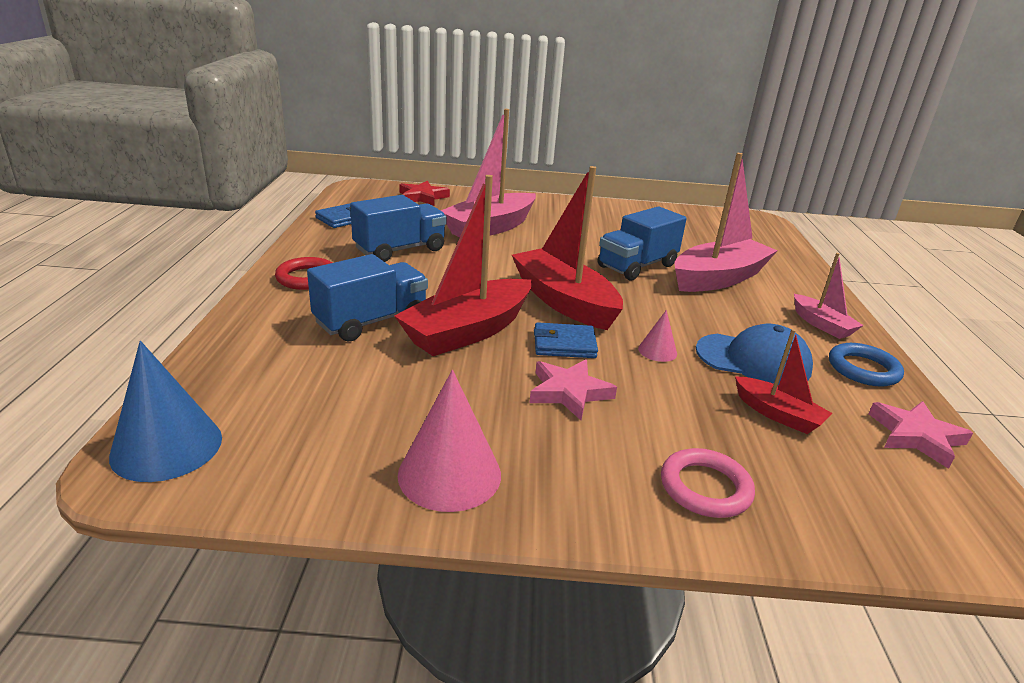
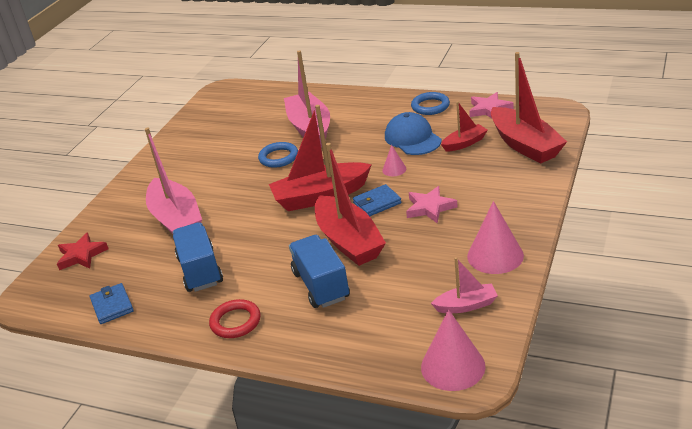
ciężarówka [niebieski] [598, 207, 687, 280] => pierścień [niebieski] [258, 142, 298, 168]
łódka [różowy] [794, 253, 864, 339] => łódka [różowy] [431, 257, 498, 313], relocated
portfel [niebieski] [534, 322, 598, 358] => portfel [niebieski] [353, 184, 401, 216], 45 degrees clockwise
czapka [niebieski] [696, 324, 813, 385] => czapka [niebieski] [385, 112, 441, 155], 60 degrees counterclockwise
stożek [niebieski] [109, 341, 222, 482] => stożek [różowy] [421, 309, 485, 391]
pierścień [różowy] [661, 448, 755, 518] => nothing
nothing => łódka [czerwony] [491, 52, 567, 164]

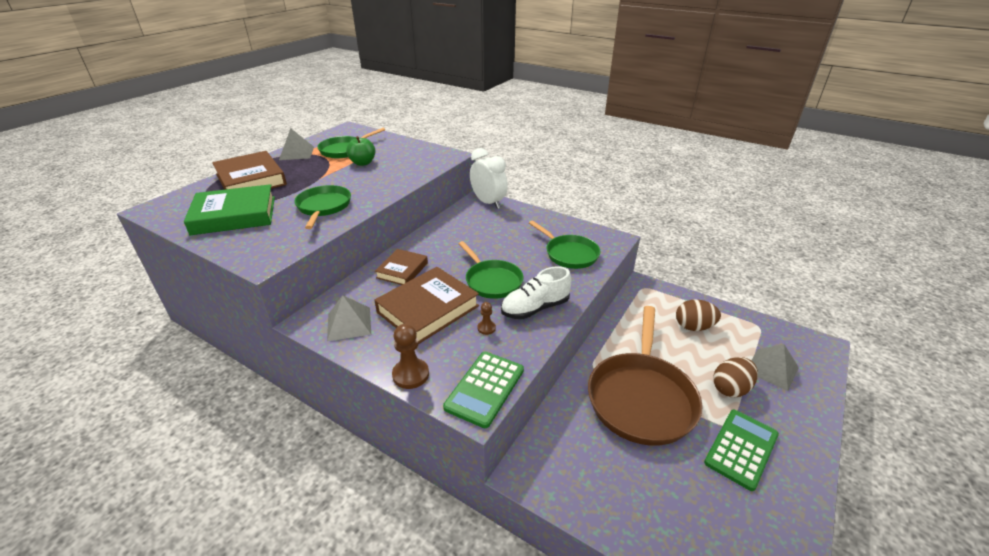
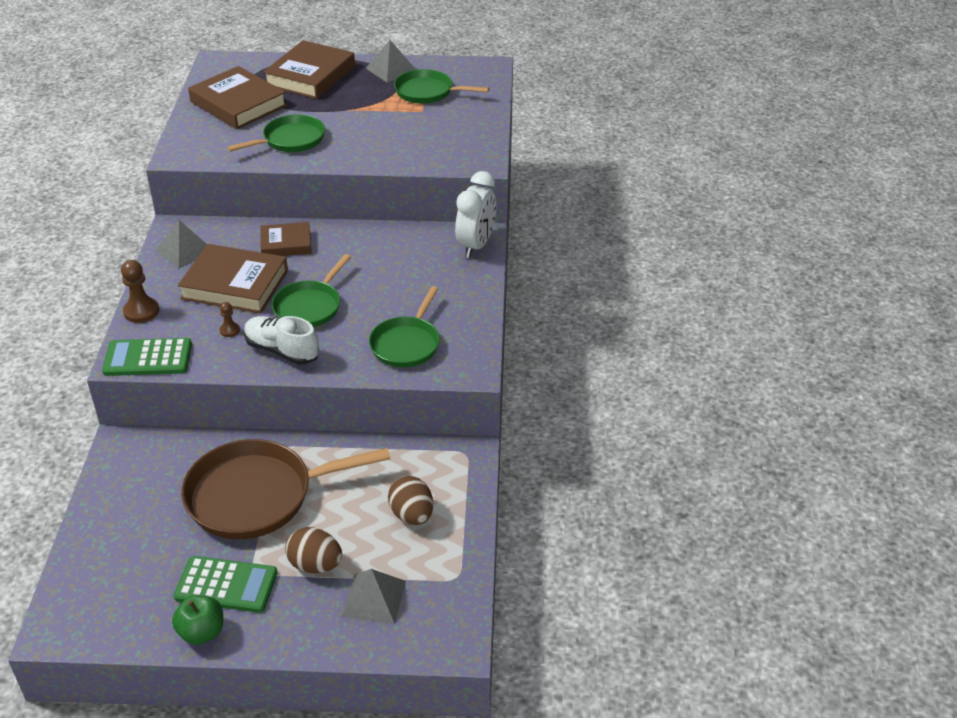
jabłko [zielony] [346, 136, 375, 166] => jabłko [zielony] [172, 595, 223, 645], relocated
książka [zielony] [184, 184, 275, 235] => książka [brązowy] [188, 66, 287, 129]

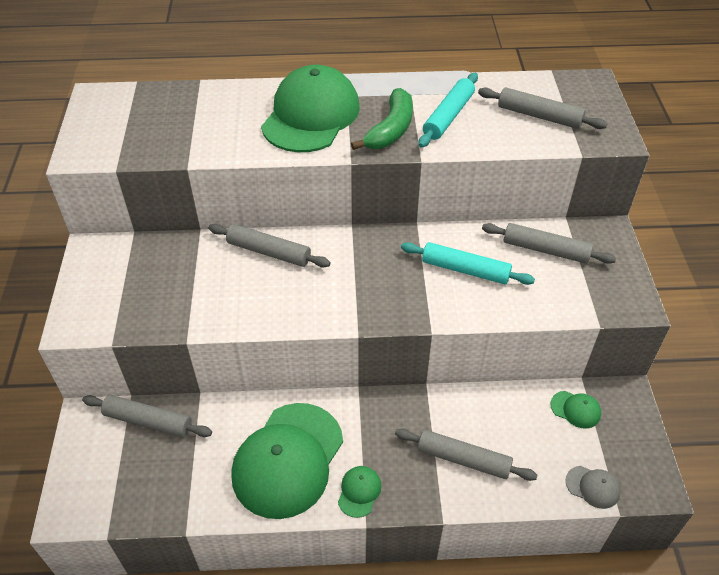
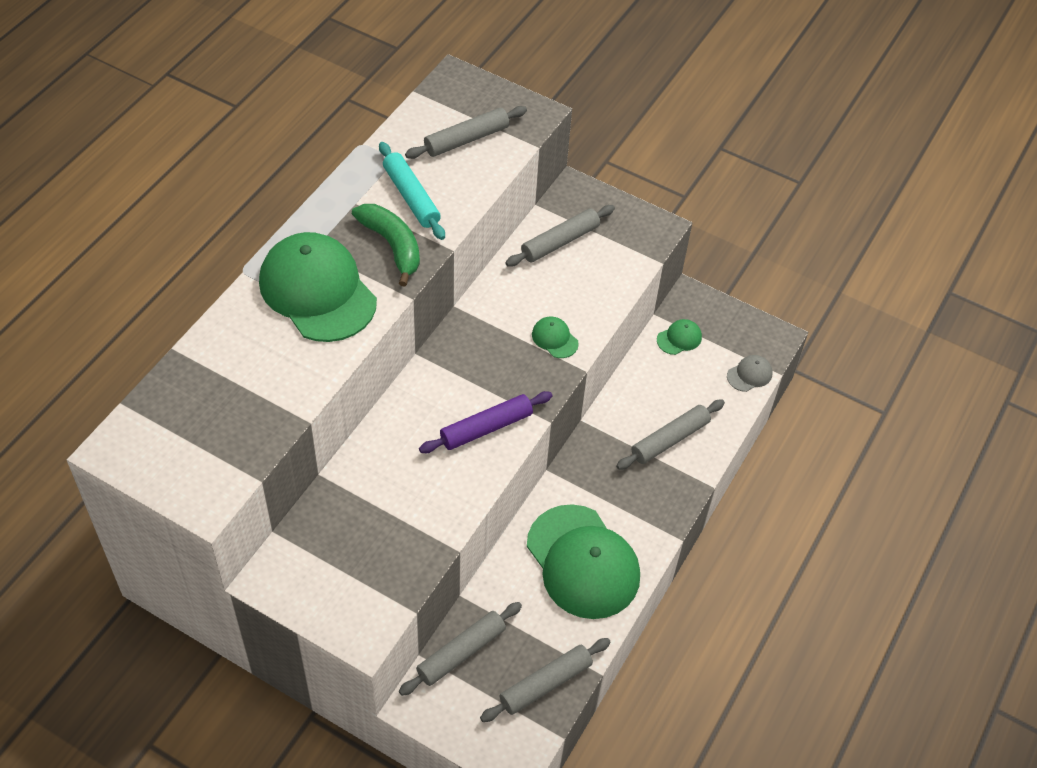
wałek do ciasta [szary] [208, 224, 331, 268] => wałek do ciasta [szary] [480, 638, 611, 722], relocated
wałek do ciasta [turkusowy] [401, 242, 535, 285] => nothing
czapka [zielony] [338, 466, 381, 518] => czapka [zielony] [532, 317, 579, 358], relocated
nothing => wałek do ciasta [fioletowy] [419, 391, 552, 453]

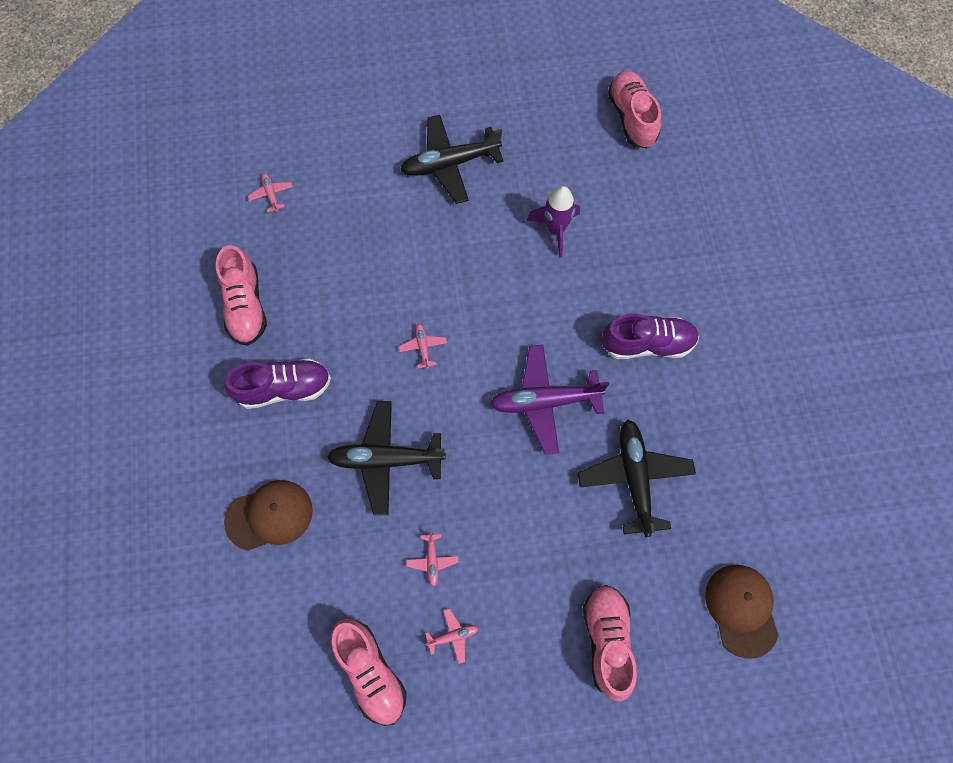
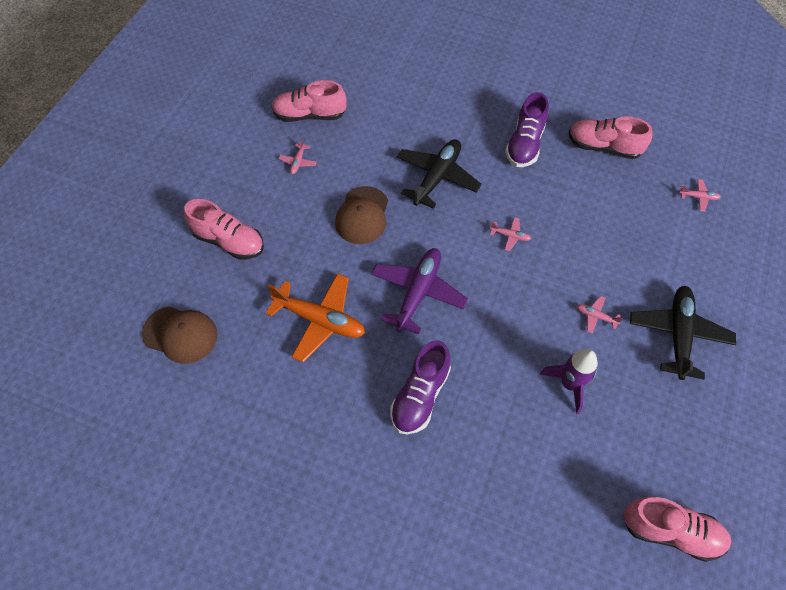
samolot [czarny] [578, 419, 696, 537] => samolot [pomarańczowy] [266, 273, 365, 362]
czapka [brązowy] [224, 480, 313, 551] => czapka [brązowy] [335, 186, 388, 244], relocated
samolot [różowy] [406, 531, 459, 586] => samolot [różowy] [577, 296, 623, 333], relocated

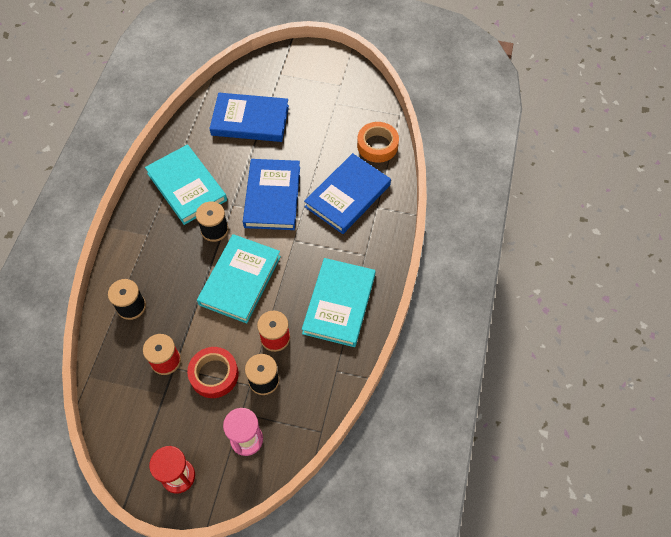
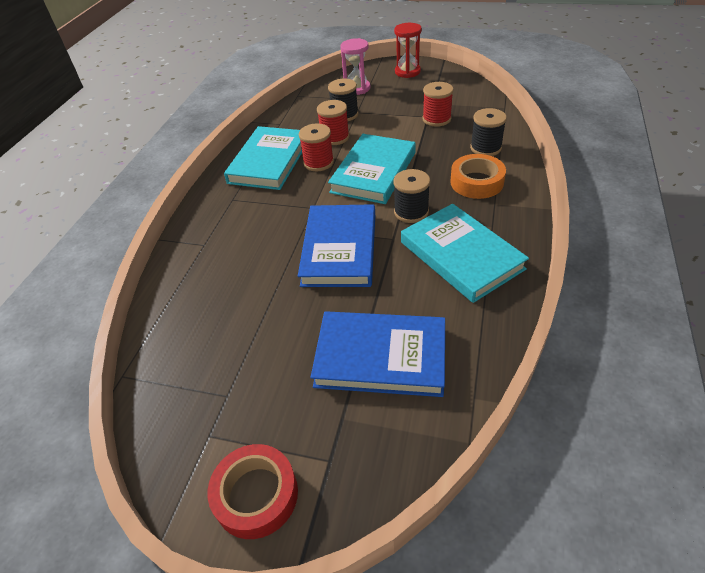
taśma klejąca [pomarańczowy] [357, 122, 399, 163] => taśma klejąca [pomarańczowy] [450, 154, 506, 199], relocated
książka [niebieski] [304, 153, 391, 234] => nothing
taśma klejąca [czerwony] [187, 347, 239, 398] => taśma klejąca [czerwony] [208, 444, 298, 539], relocated
nothing => szpulka [czerwony] [299, 124, 334, 171]

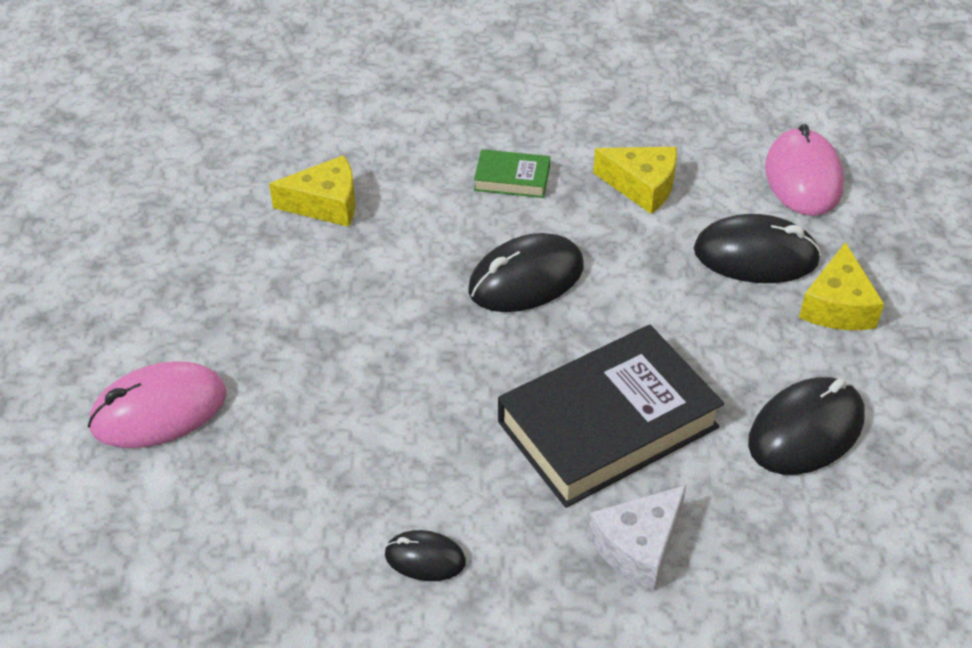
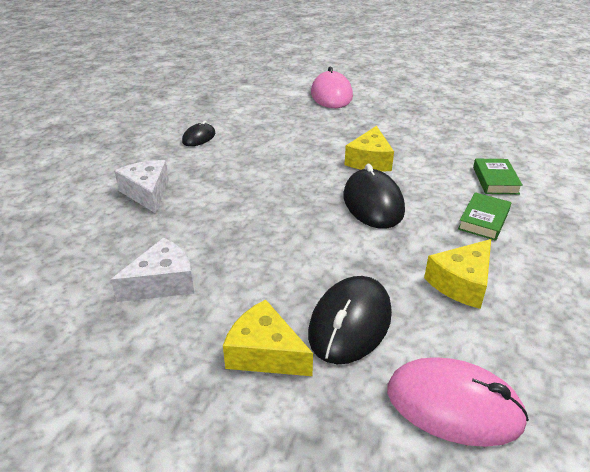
ser [żółty] [269, 155, 355, 227] => ser [żółty] [345, 126, 394, 172], relocated
książka [czarny] [498, 325, 724, 508] => nothing
myszka [czarny] [748, 377, 865, 475] => ser [biały] [111, 238, 194, 302]
nothing => książka [zielony] [473, 159, 523, 195]

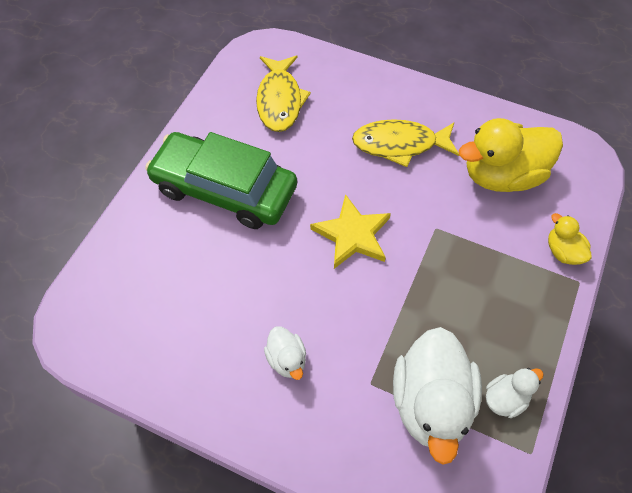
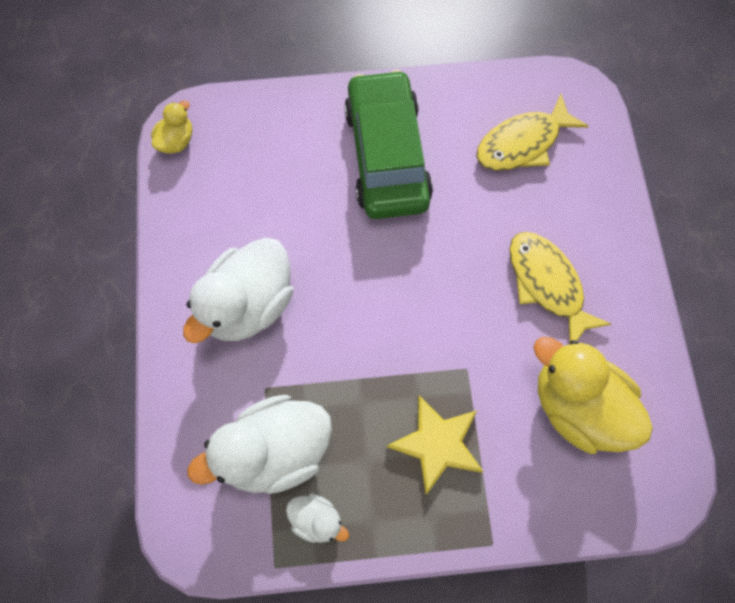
gwiazda [żółty] [310, 194, 391, 269] => gwiazda [żółty] [387, 395, 484, 495], relocated
kaczka [żółty] [548, 213, 592, 265] => kaczka [żółty] [151, 100, 192, 154], relocated
kaczka [biały] [264, 326, 306, 380] => kaczka [biały] [183, 238, 294, 343], x2.08

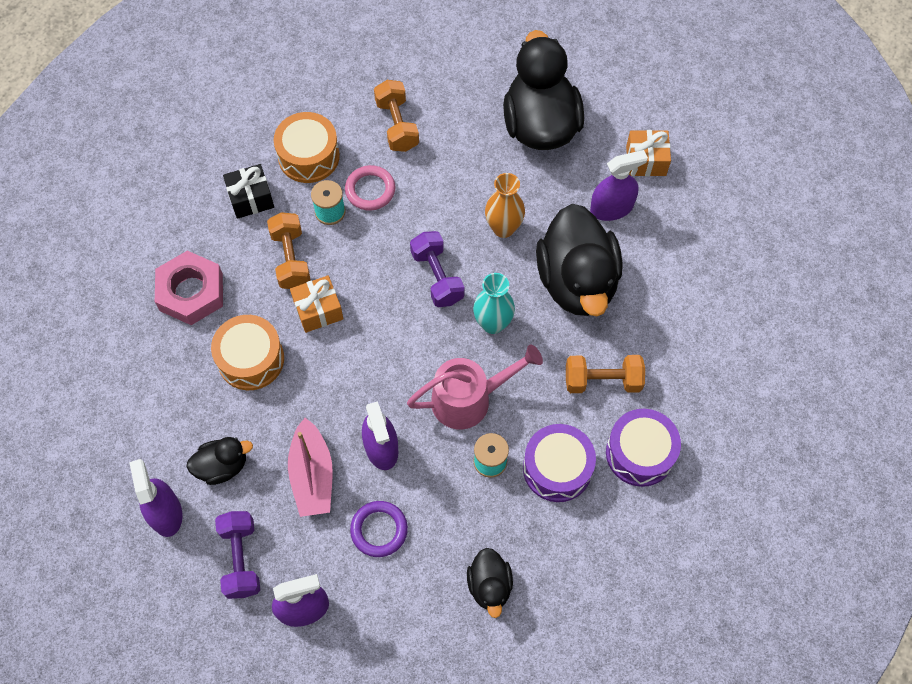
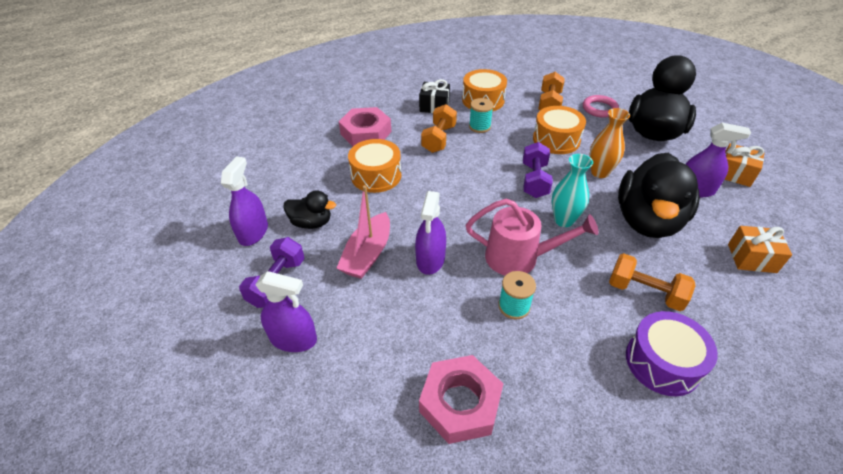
pierścień [różowy] [345, 165, 395, 211] => pierścień [różowy] [583, 95, 619, 118], relocated
prezent [pomarańczowy] [290, 275, 343, 333] => prezent [pomarańczowy] [728, 226, 792, 273], relocated
bęben [fioletowy] [523, 424, 596, 502] => nothing
pierścień [fioletowy] [350, 501, 408, 557] => nothing
kaczka [czarny] [467, 548, 513, 618] => nakrętka [różowy] [419, 355, 503, 444]
nothing => bęben [pomarańczowy] [533, 106, 586, 154]

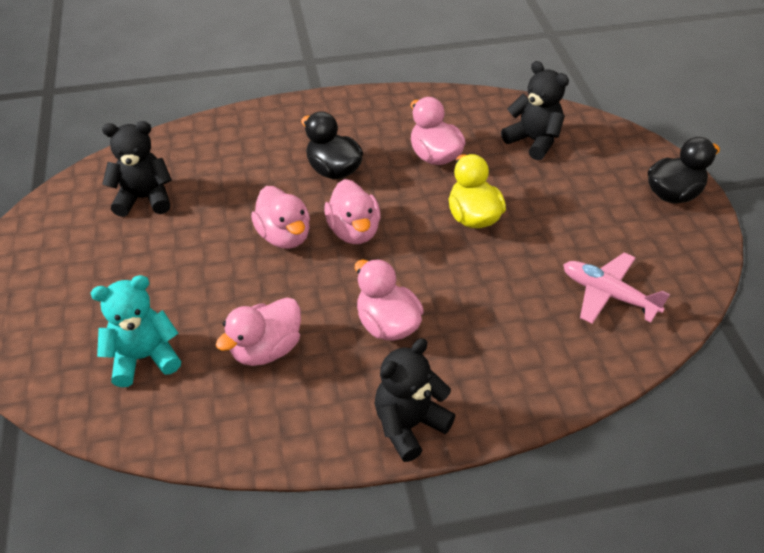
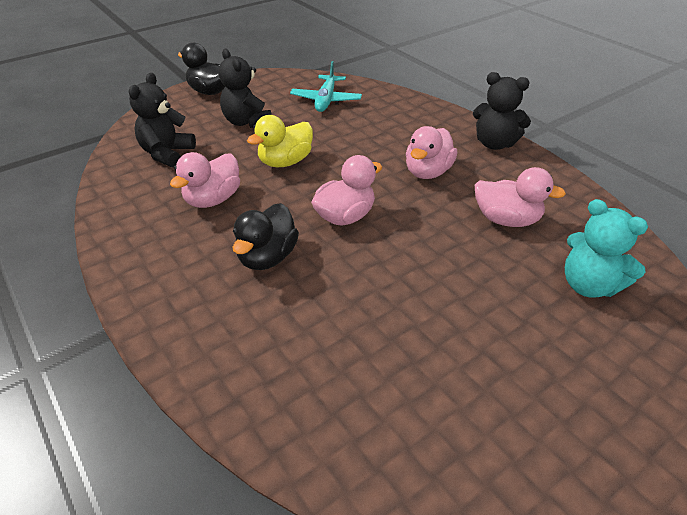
miś [czarny] [102, 121, 172, 217] => miś [czarny] [219, 49, 272, 128], relocated
kaczka [różowy] [251, 186, 310, 249] => nothing
samolot [różowy] [563, 252, 670, 324] => samolot [turkusowy] [290, 61, 362, 112]

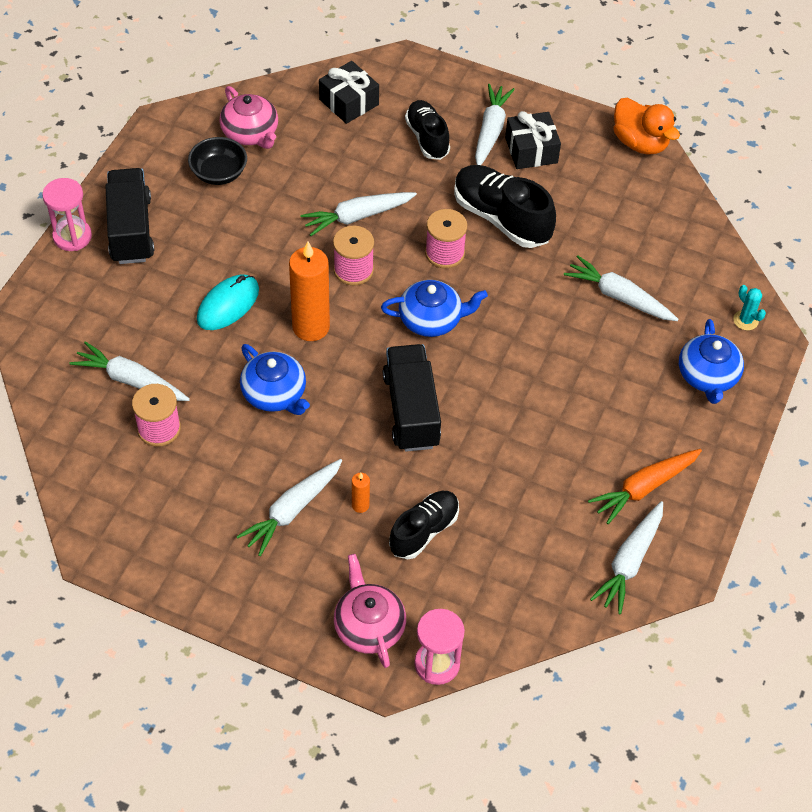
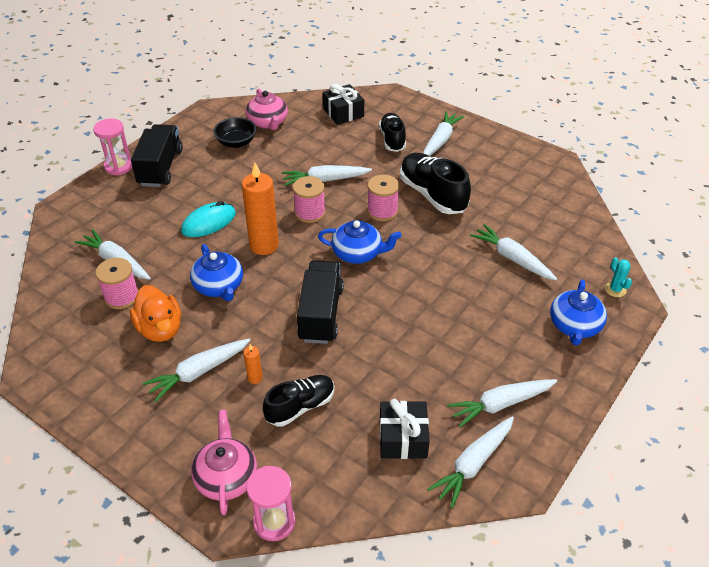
kaczka [pomarańczowy] [613, 98, 680, 155] => kaczka [pomarańczowy] [130, 285, 181, 342], relocated
prezent [czarny] [505, 111, 561, 169] => prezent [czarny] [380, 399, 430, 459], relocated
marchewka [pomarańczowy] [588, 449, 702, 524] => marchewka [biały] [447, 379, 557, 428]

